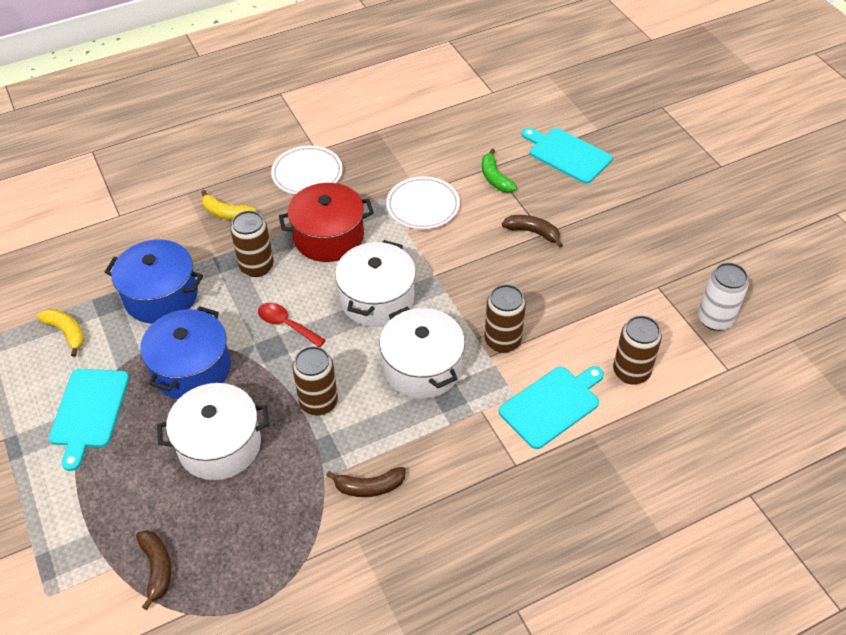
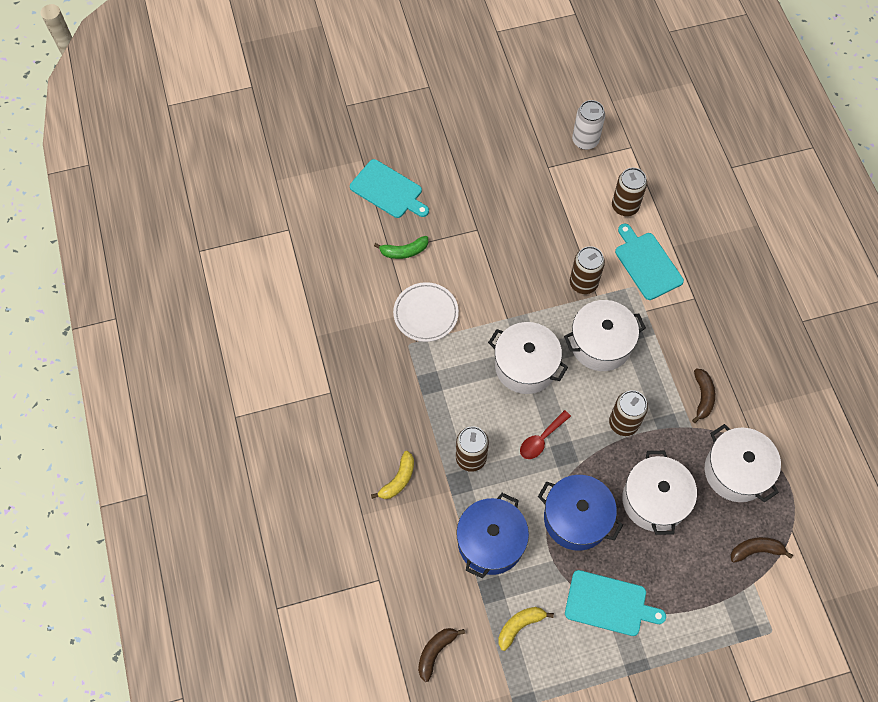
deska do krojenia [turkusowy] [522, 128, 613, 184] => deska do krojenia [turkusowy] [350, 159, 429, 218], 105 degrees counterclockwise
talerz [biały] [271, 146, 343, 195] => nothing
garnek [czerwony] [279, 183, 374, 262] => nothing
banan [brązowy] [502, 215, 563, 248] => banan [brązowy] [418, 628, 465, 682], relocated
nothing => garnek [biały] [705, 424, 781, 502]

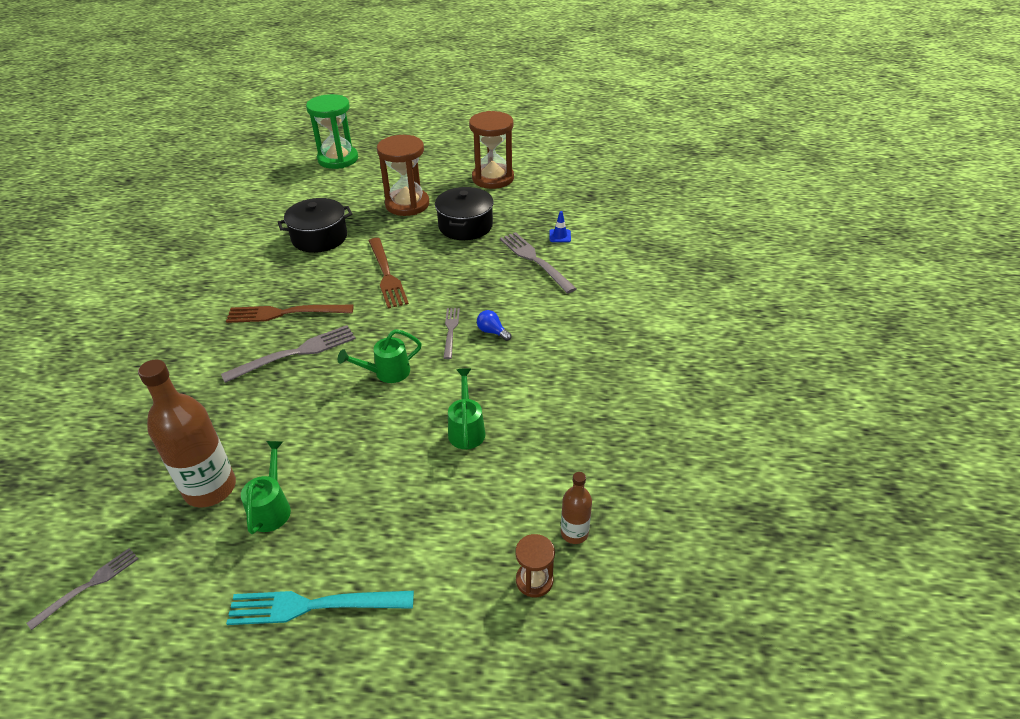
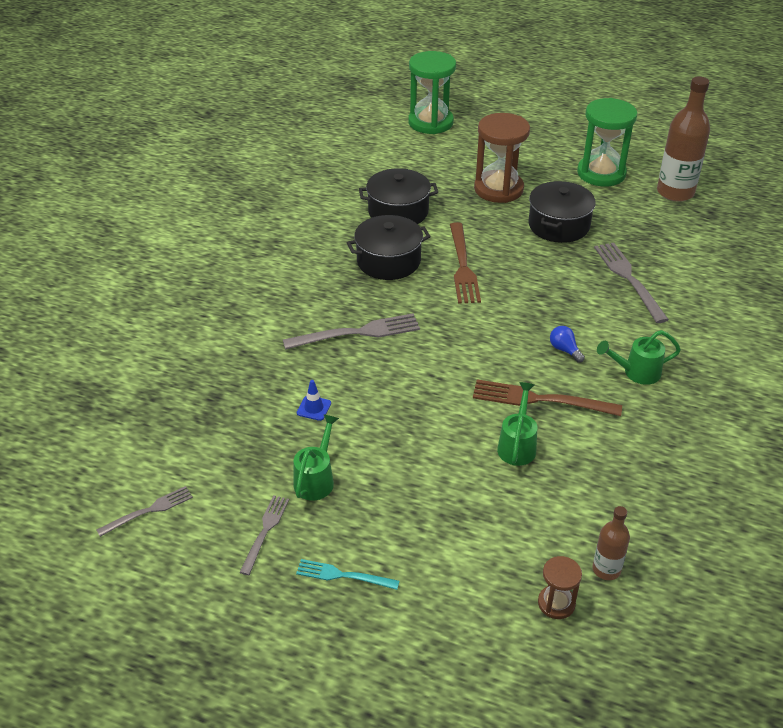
klepsydra [brązowy] [469, 111, 514, 189] => klepsydra [zielony] [577, 98, 637, 186]
pachołek [niebieski] [549, 211, 571, 242] => pachołek [niebieski] [297, 380, 331, 421], relocated
widelec [brązowy] [226, 305, 354, 323] => widelec [brązowy] [473, 380, 622, 416], relocated
widelec [szary] [444, 308, 460, 359] => widelec [szary] [239, 495, 289, 575], relocated
konewka [zielony] [338, 329, 422, 383] => konewka [zielony] [597, 330, 681, 385], relocated
butelka [brązowy] [138, 360, 236, 508] => butelka [brązowy] [657, 76, 710, 202], relocated
widelec [turkusowy] [226, 591, 414, 625] => widelec [turkusowy] [296, 559, 399, 590], x0.60
nothing => garnek [czarny] [347, 215, 431, 280]

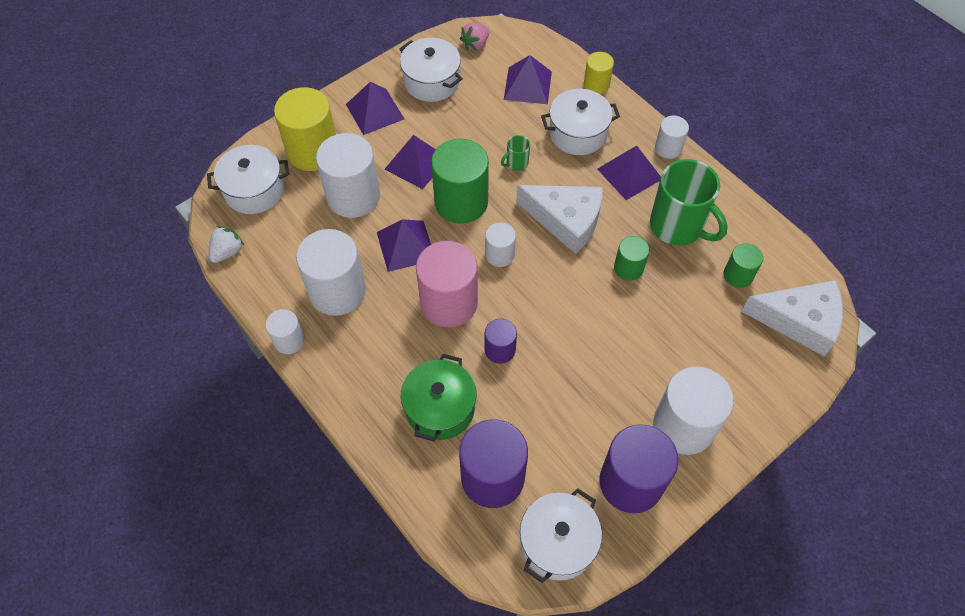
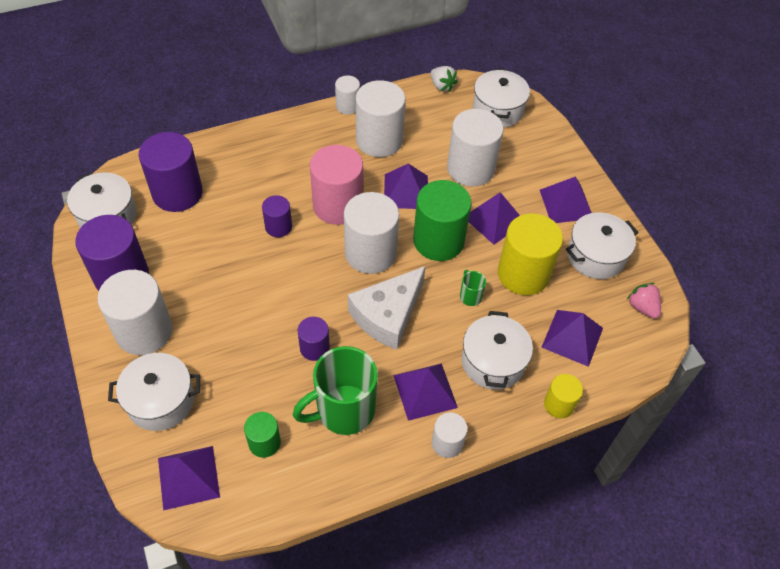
walec [żółty] [274, 87, 336, 171] => walec [żółty] [498, 213, 563, 295], relocated
walec [biały] [485, 223, 516, 267] => walec [biały] [344, 192, 399, 274], x1.89
walec [zielony] [614, 236, 650, 281] => walec [fioletowy] [298, 317, 330, 361]
ser [biały] [741, 280, 843, 356] => piramida [fioletowy] [158, 446, 220, 511]
garnek [zielony] [401, 354, 476, 441] => nothing
nothing => garnek [biały] [108, 353, 200, 431]

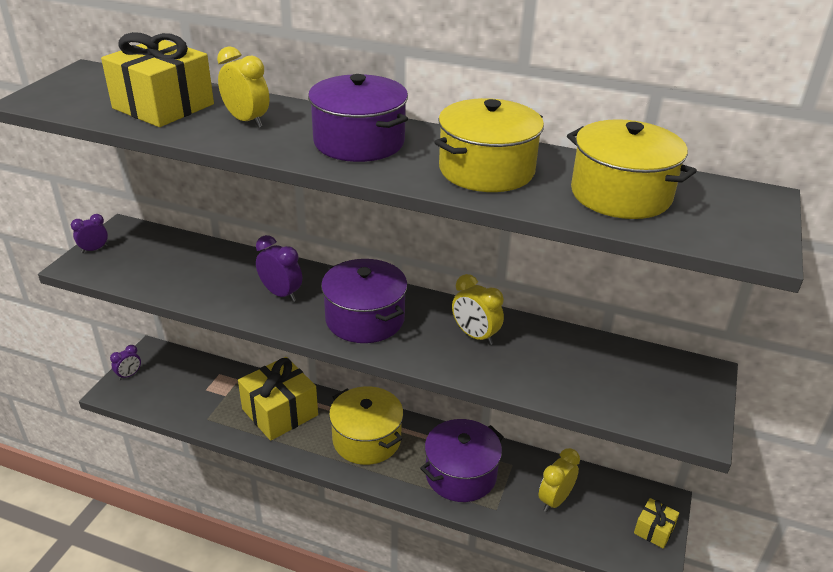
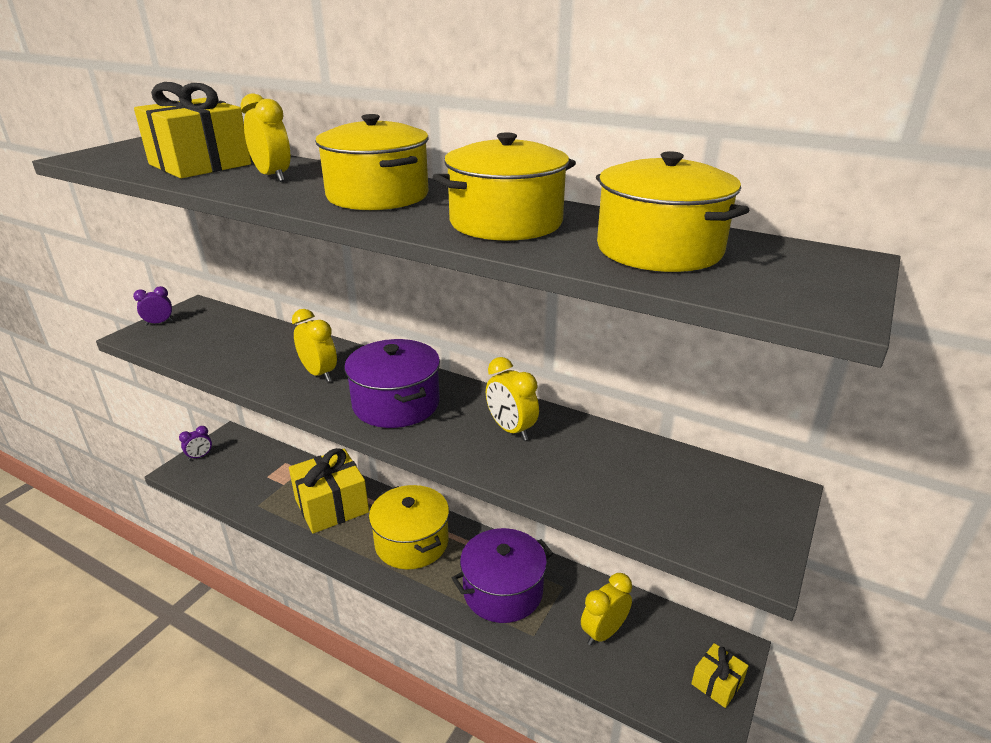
garnek [fioletowy] [308, 74, 408, 162] => garnek [żółty] [315, 114, 429, 210]
budzik [fioletowy] [256, 235, 302, 302] => budzik [żółty] [292, 309, 337, 382]

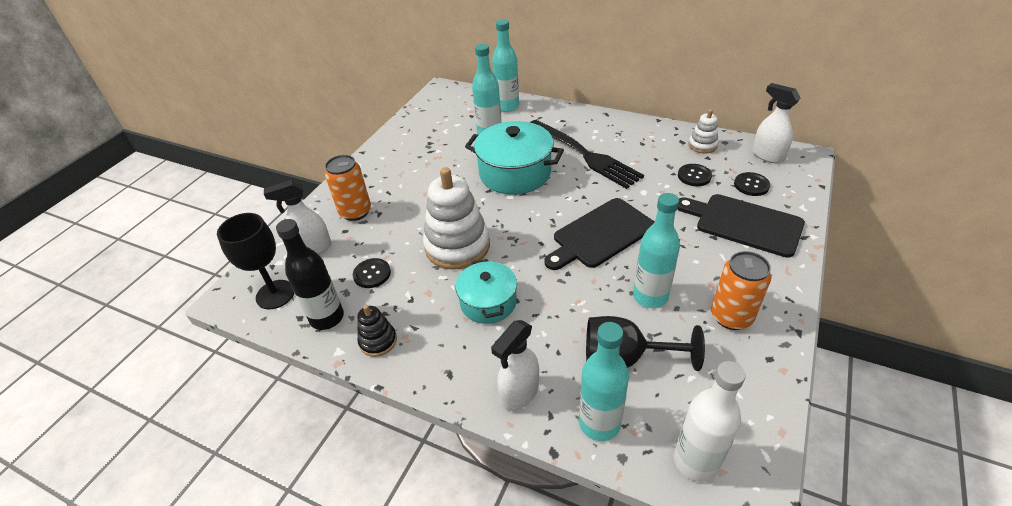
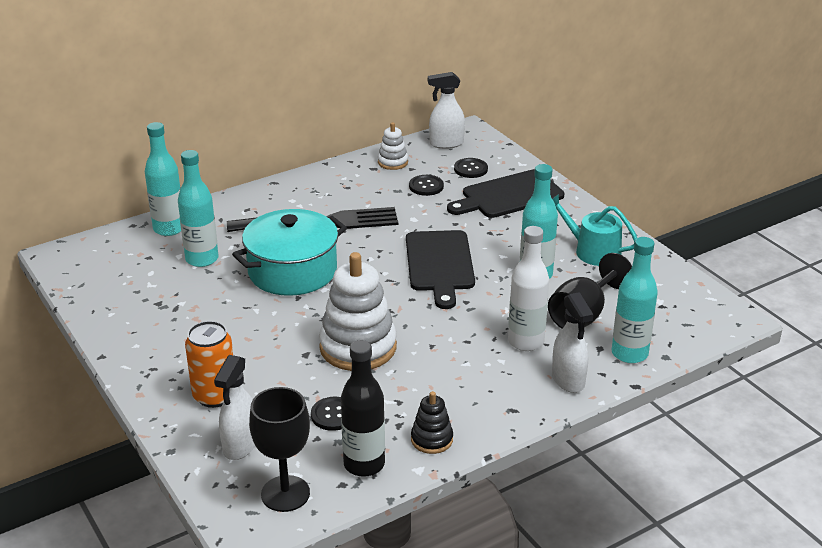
puszka [pomarańczowy] [711, 251, 771, 330] => konewka [turkusowy] [552, 194, 637, 266]
garnek [turkusowy] [455, 259, 517, 324] => nothing
butelka [biały] [674, 361, 746, 482] => butelka [biały] [508, 226, 549, 351], relocated

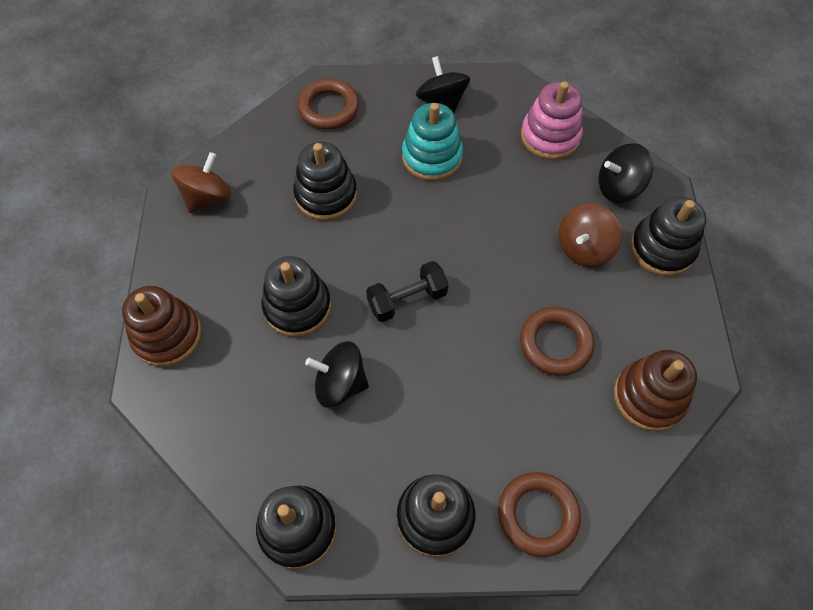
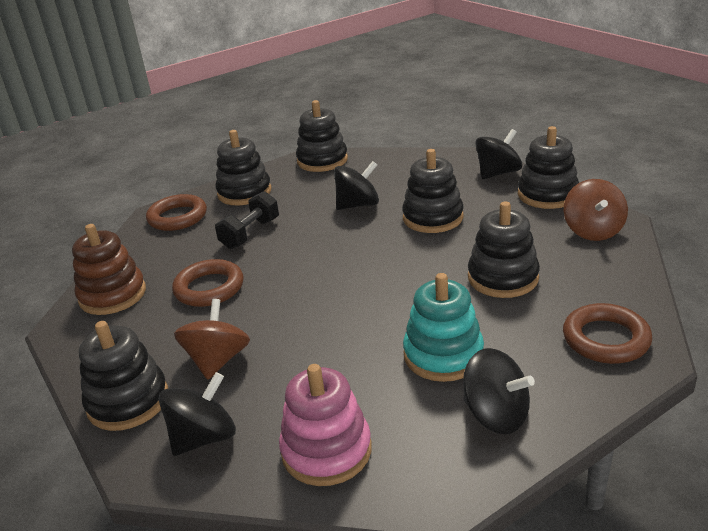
hantel [czarny] [366, 261, 449, 322] => hantel [czarny] [215, 191, 279, 249], relocated
zabawka nakładanka [brązowy] [122, 286, 202, 367] => bączek [czarny] [475, 129, 522, 179]
nothing => zabawka nakładanka [czarny] [518, 126, 579, 209]

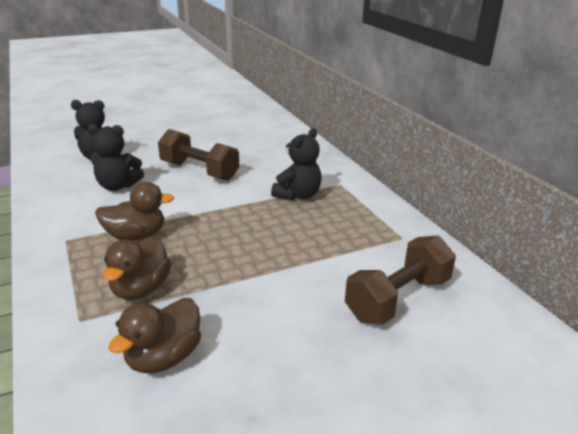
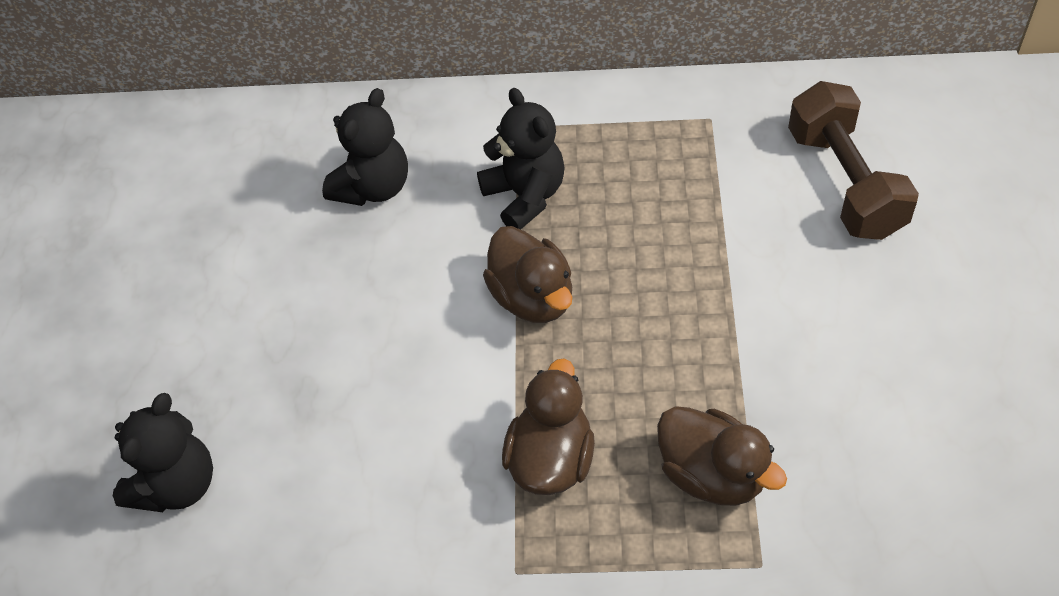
miś [czarny] [87, 124, 144, 191] => miś [czarny] [322, 88, 408, 206], relocated
hantel [brązowy] [158, 129, 239, 181] => nothing
kaczka [brązowy] [108, 298, 201, 373] => kaczka [brązowy] [483, 226, 572, 323], relocated

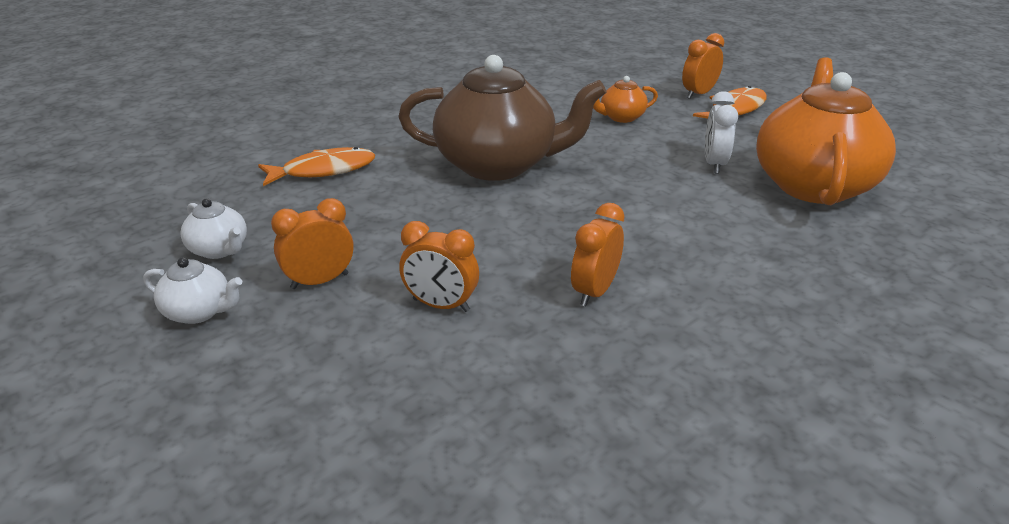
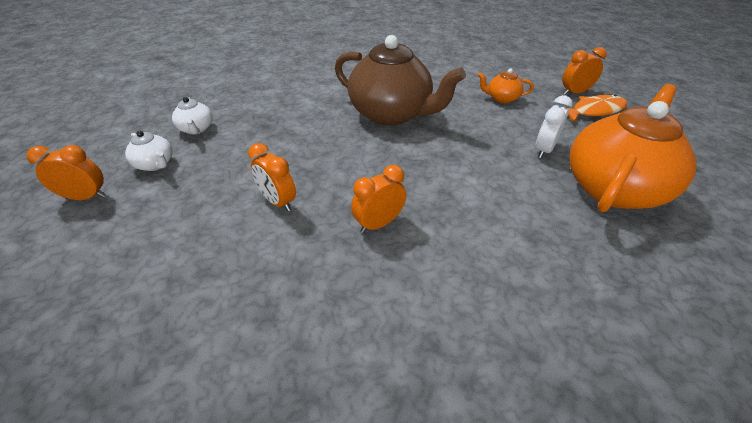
ryba [pomarańczowy] [258, 147, 375, 186] => nothing
budzik [pomarańczowy] [271, 198, 354, 289] => budzik [pomarańczowy] [26, 145, 106, 200], relocated

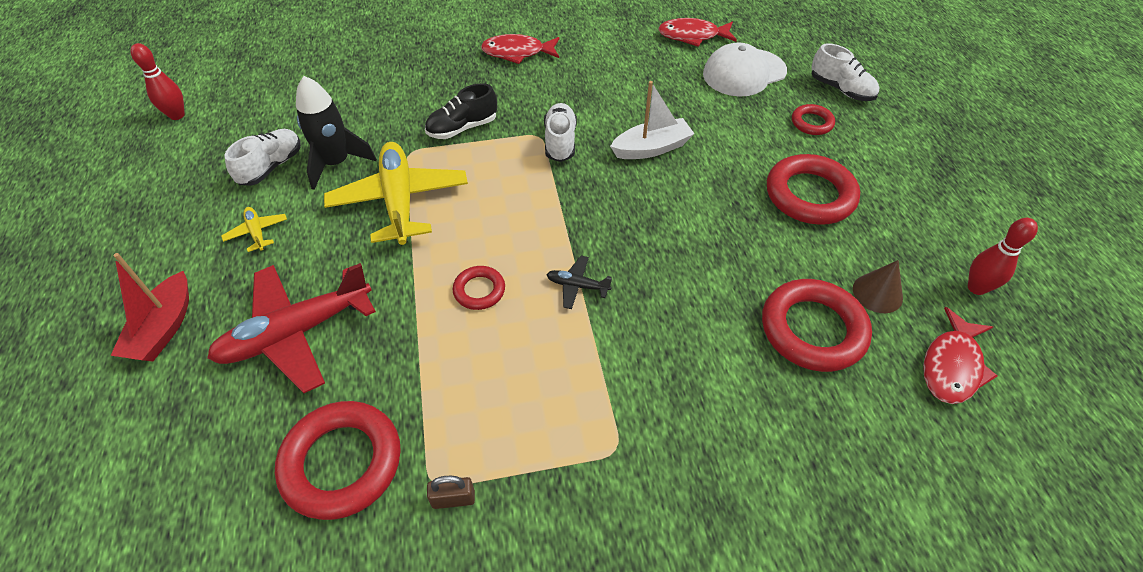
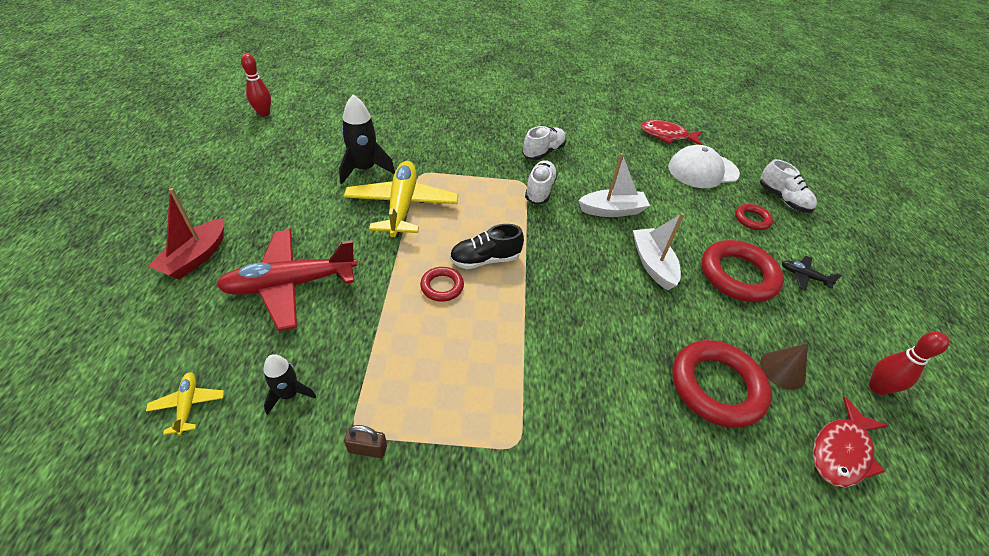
ryba [czerwony] [481, 34, 560, 64] => nothing
but [czarny] [425, 83, 497, 139] => but [czarny] [450, 224, 524, 269], relocated
but [biały] [224, 129, 301, 186] => but [biały] [522, 126, 566, 160], relocated
samolot [żółty] [221, 207, 287, 252] => samolot [żółty] [146, 372, 224, 436], relocated
samolot [czarny] [546, 256, 612, 309] => samolot [czarny] [782, 256, 842, 290], relocated
pierścień [czerwony] [275, 401, 401, 520] => rakieta [czarny] [263, 354, 316, 415]
nothing => łódka [biały] [633, 213, 684, 290]

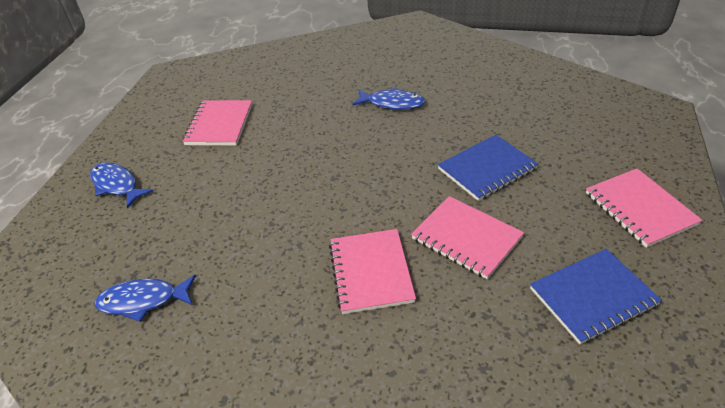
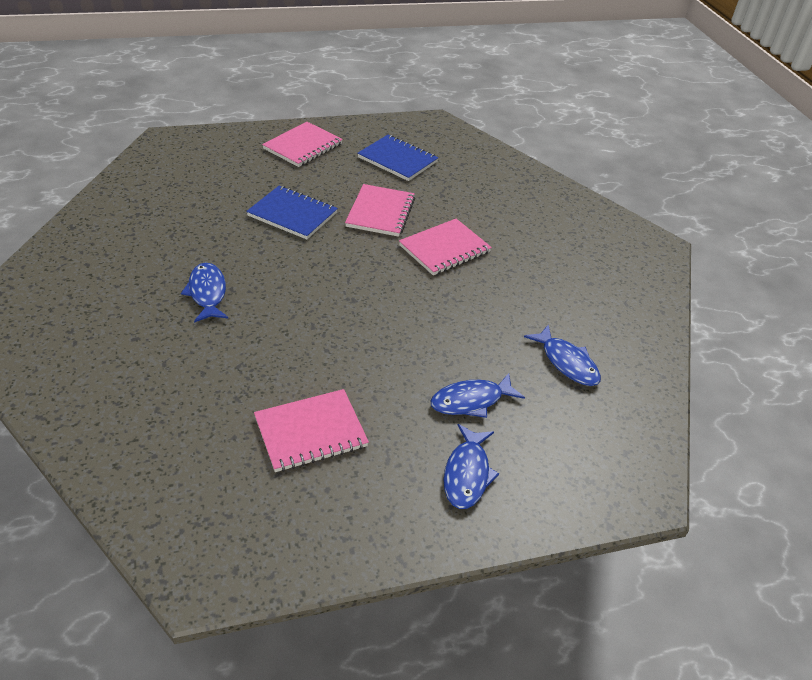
nothing => ryba [niebieski] [430, 373, 525, 418]

